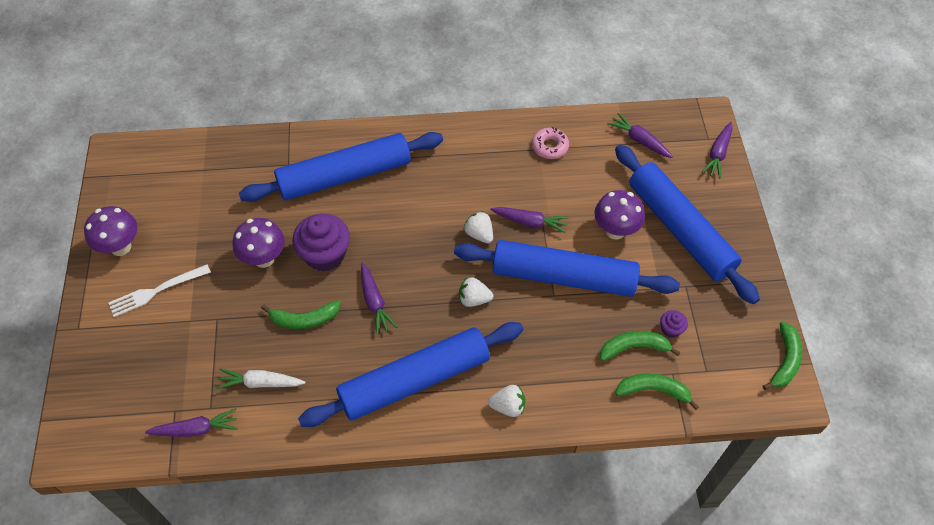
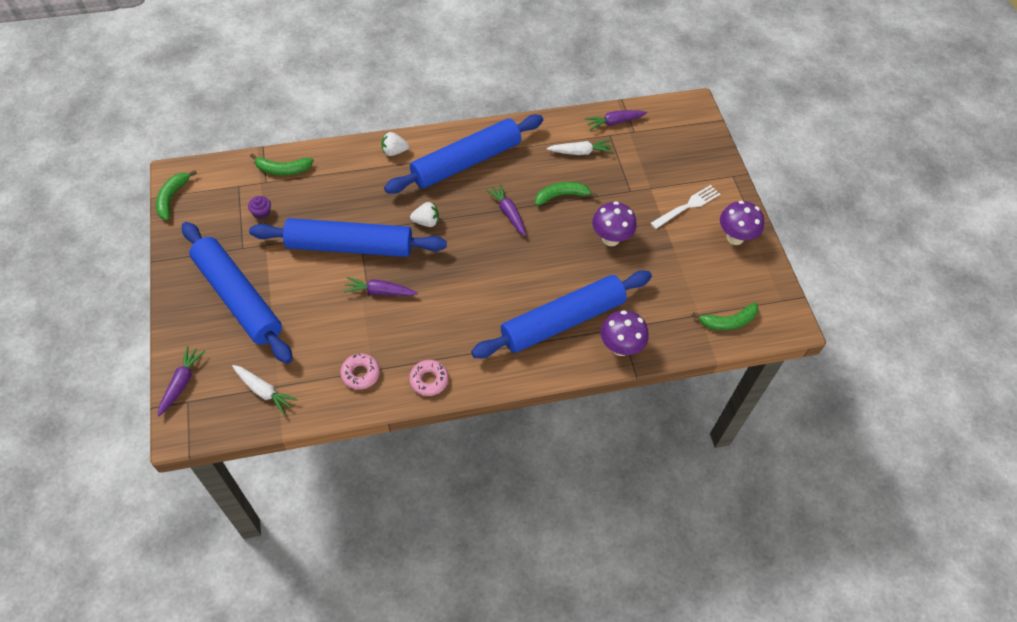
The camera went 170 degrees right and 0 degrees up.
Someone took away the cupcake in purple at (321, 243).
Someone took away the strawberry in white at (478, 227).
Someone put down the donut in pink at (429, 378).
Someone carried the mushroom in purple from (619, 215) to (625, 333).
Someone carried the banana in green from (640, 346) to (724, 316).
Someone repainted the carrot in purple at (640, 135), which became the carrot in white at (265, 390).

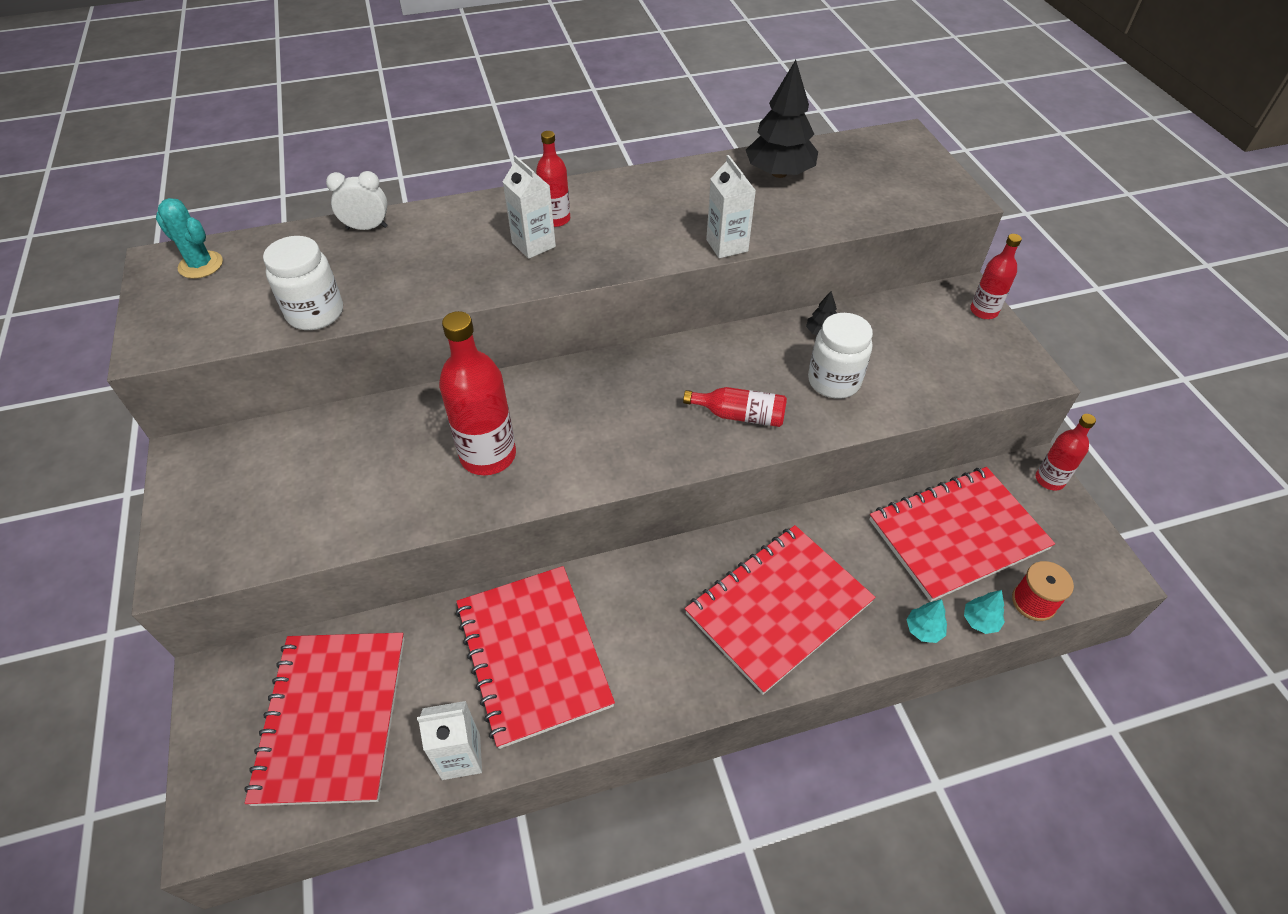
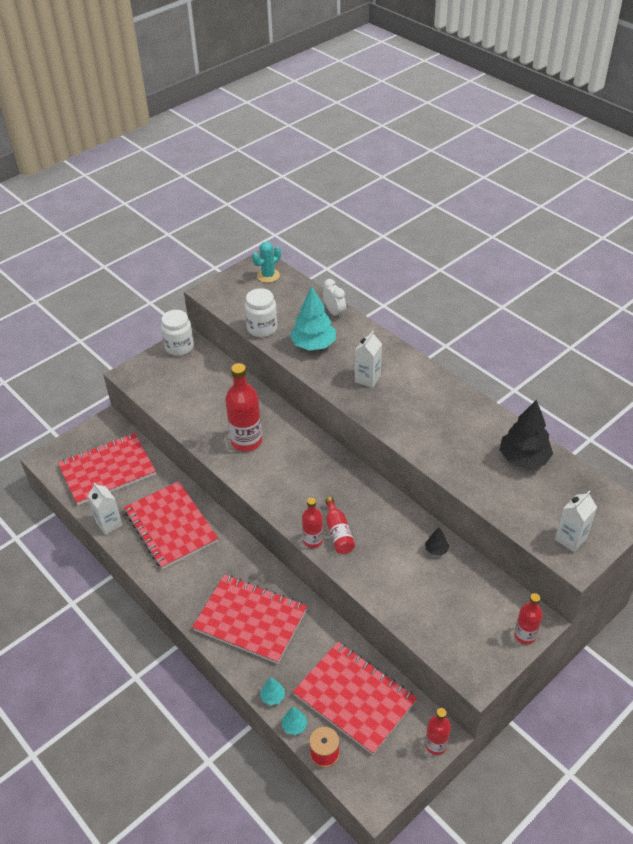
The camera went 65 degrees right and 5 degrees down.
Someone put down the tree in turquoise at (313, 319).
Someone carried the bottle in red from (553, 179) to (312, 523).
Someone carried the carton in white from (731, 206) to (576, 521).
Someone carried the jar in white from (840, 356) to (177, 333).
Someone rotated the cactus in turquoise at (189, 238) by 45 degrees clockwise.
Someone rotated the notebook in red at (535, 657) by 75 degrees counterclockwise.

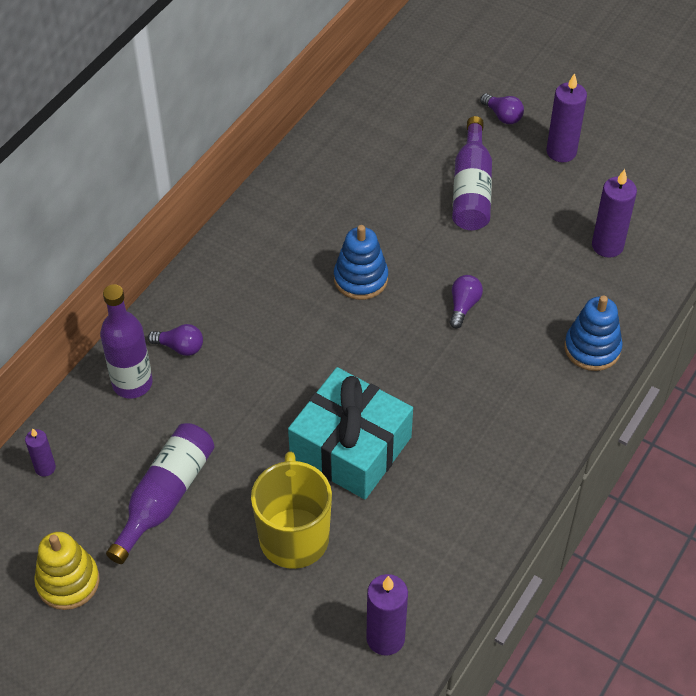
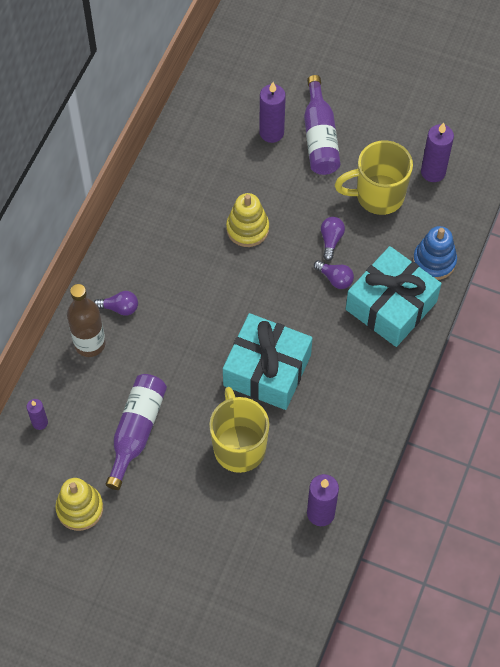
The camera went 10 degrees left and 10 degrees up.
Someone put down the mug in yellow at (374, 177).
Someone put down the gift in turquoise at (394, 296).
Someone carried the light bulb in purple from (502, 109) to (334, 274).
Someone carried the candle in purple from (566, 117) to (272, 112).
Someone repainted the bottle in purple at (126, 341), which became the bottle in brown at (86, 320).
Someone repainted the stacking toy in blue at (361, 262), which became the stacking toy in yellow at (247, 220).

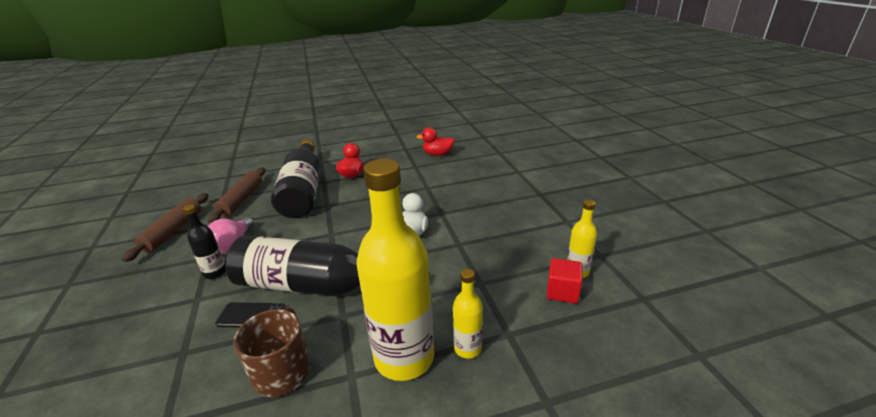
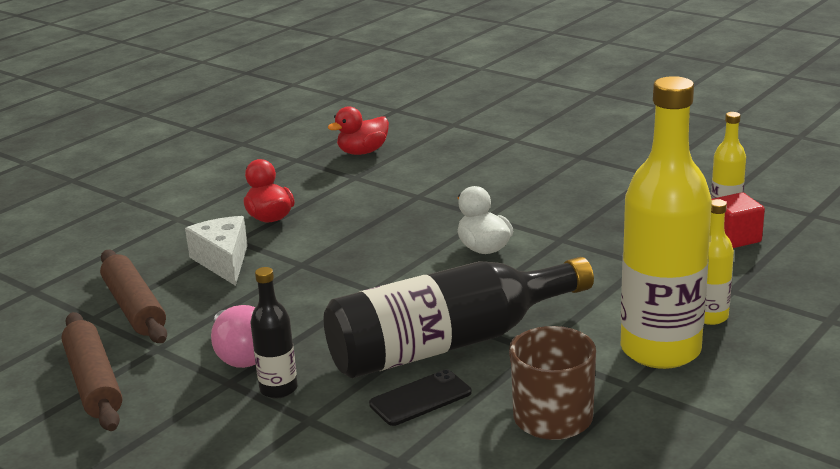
The camera went 35 degrees left and 5 degrees down.
Someone swapped the bottle in black at (295, 178) for the cheese in white at (216, 251).

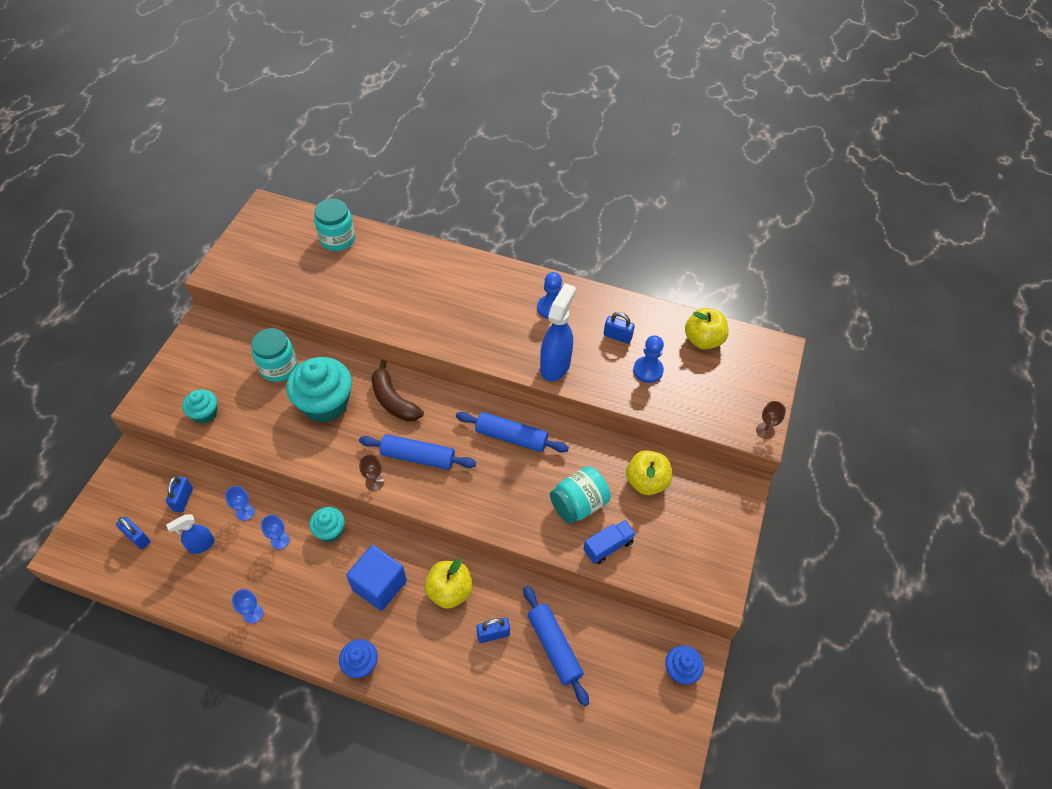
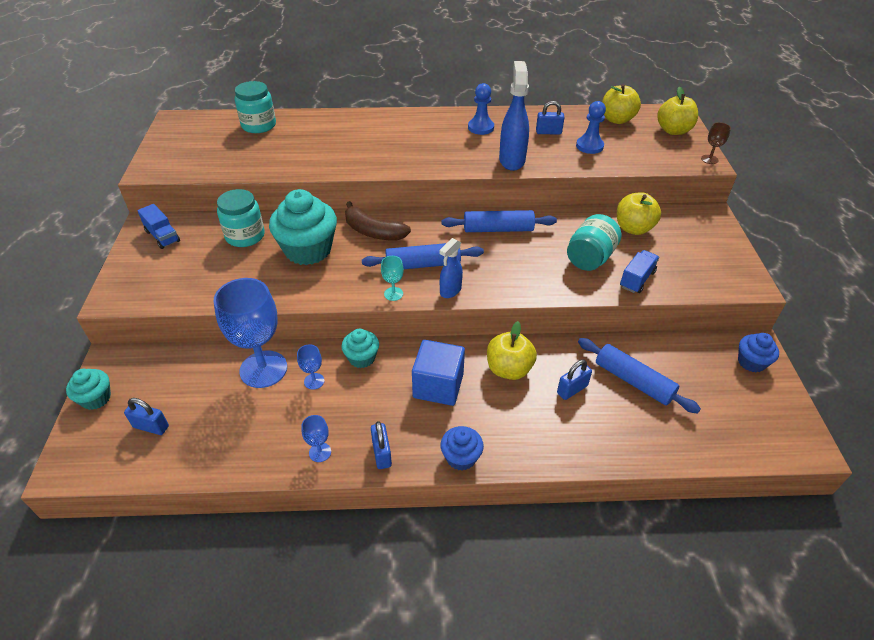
The camera went 20 degrees left and 10 degrees down.
Someone put down the truck in blue at (158, 226).
Someone put down the apple in yellow at (677, 111).
Someone carried the padlock in blue from (179, 494) to (381, 445).
Someone carried the spray bottle in blue from (190, 534) to (451, 268).
Someone carried the cupcake in turquoise from (199, 406) to (88, 389).
Someone repainted the goblet in brown at (371, 473), which became the goblet in turquoise at (392, 278).
Someone scaled the goblet in blue at (240, 503) by 2.35.

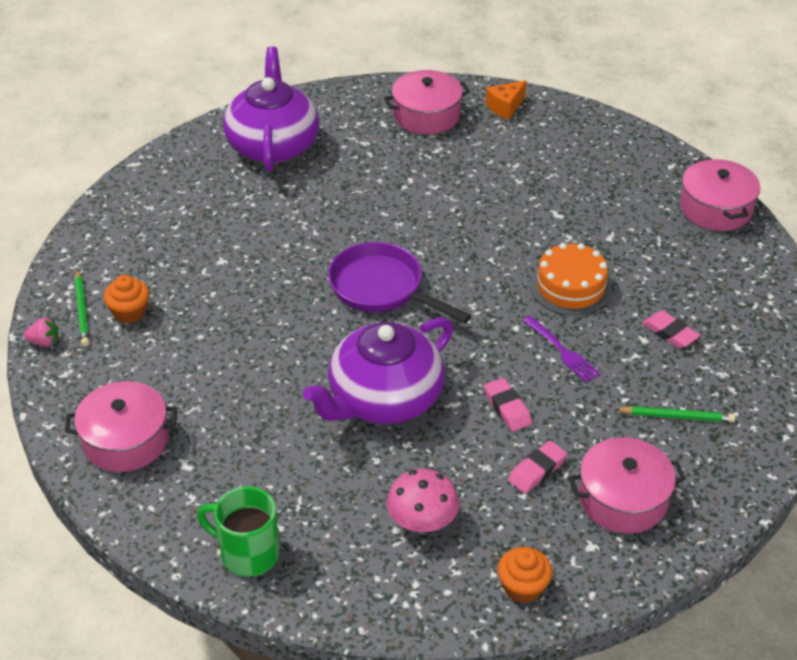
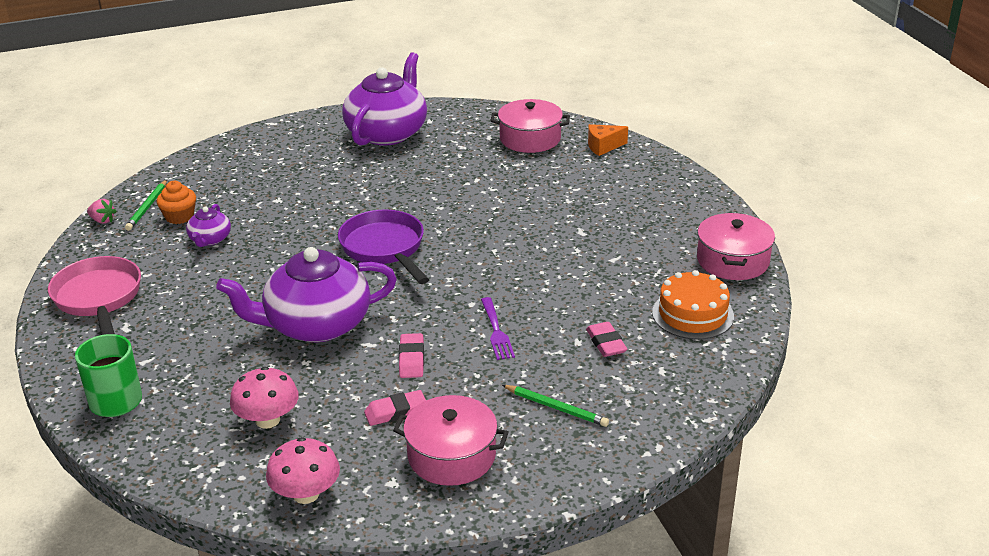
The camera went 25 degrees right and 10 degrees down.
Someone put down the teapot in purple at (208, 225).
Someone carried the cake in orange from (571, 279) to (693, 304).
Someone swapped the pot in pink at (121, 426) for the pan in pink at (94, 295).
Someone swapped the cupcake in orange at (525, 575) for the mushroom in pink at (303, 470).

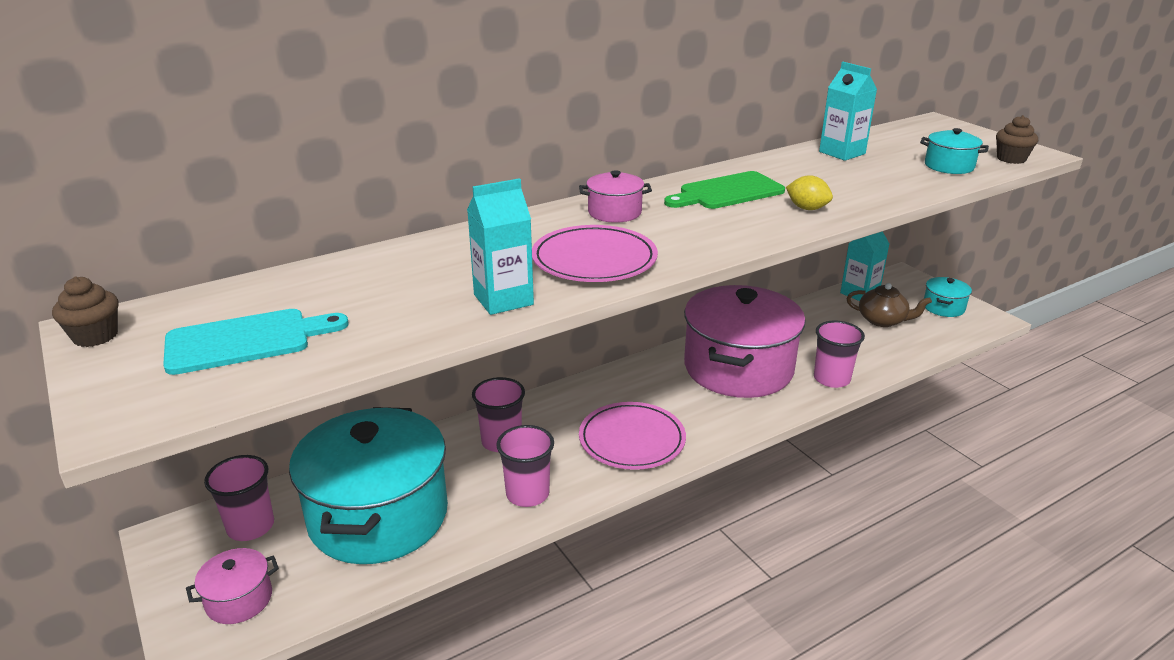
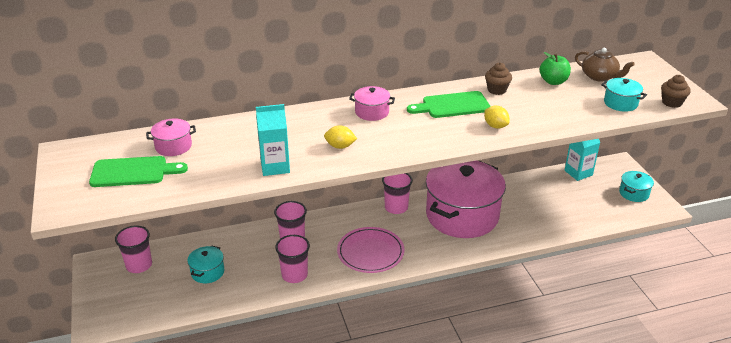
The camera went 15 degrees right and 5 degrees up.
Someone carried the cupcake in brown from (85, 311) to (498, 79).
Someone carried the pot in pink from (232, 586) to (171, 137).
Someone carried the cup in pink from (839, 354) to (397, 193).
Someone carried the teapot in brown from (889, 305) to (605, 65).
Someone swapped the plate in pink at (595, 253) for the lemon in yellow at (340, 137).
Someone swapped the carton in turquoise at (848, 111) for the apple in green at (555, 68).
Someone repainted the cutting board in turquoise at (256, 342), which became the cutting board in green at (138, 171).
Someone scaled the pot in turquoise at (368, 485) by 0.42.

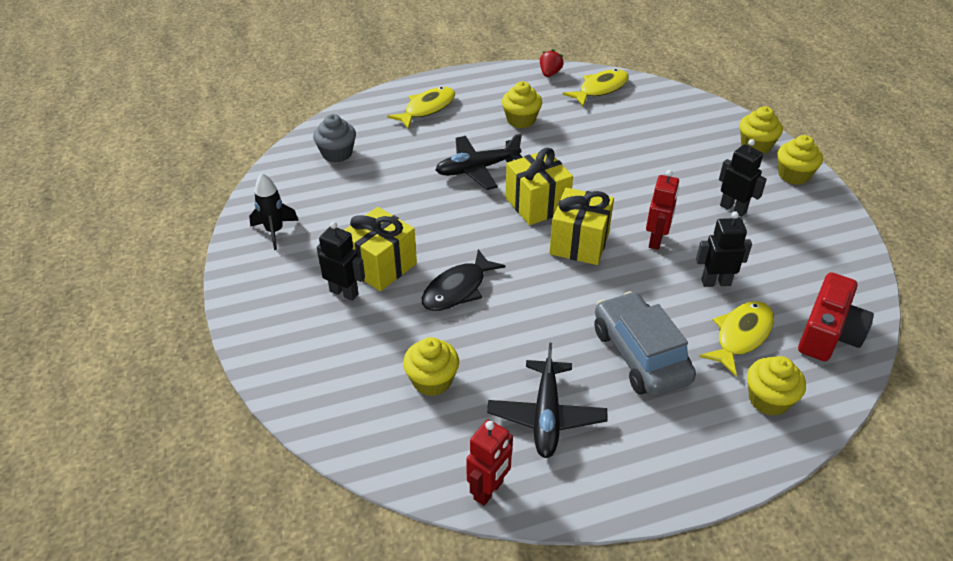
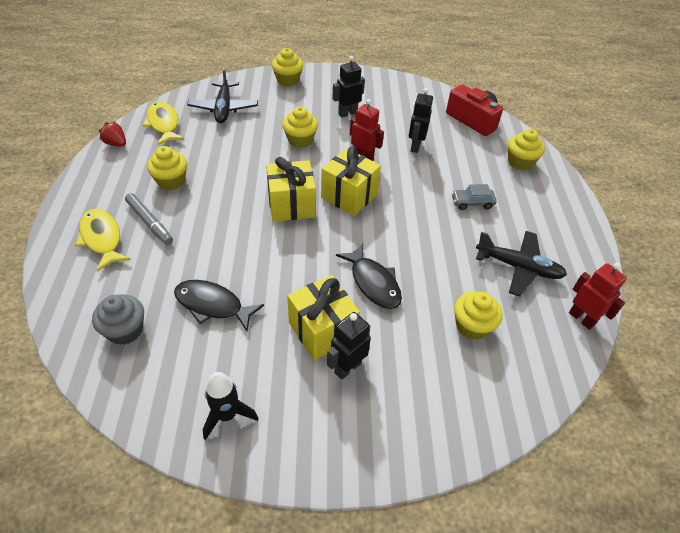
The camera went 75 degrees left and 5 degrees up.
Someone took away the fish in yellow at (736, 338).
Someone put down the marker in grey at (149, 219).
Someone put down the fish in black at (219, 305).
Someone carried the plane in black from (479, 161) to (222, 95).
Someone carried the cupcake in yellow from (800, 160) to (300, 127).
Someone scaled the car in grey at (645, 344) by 0.49.

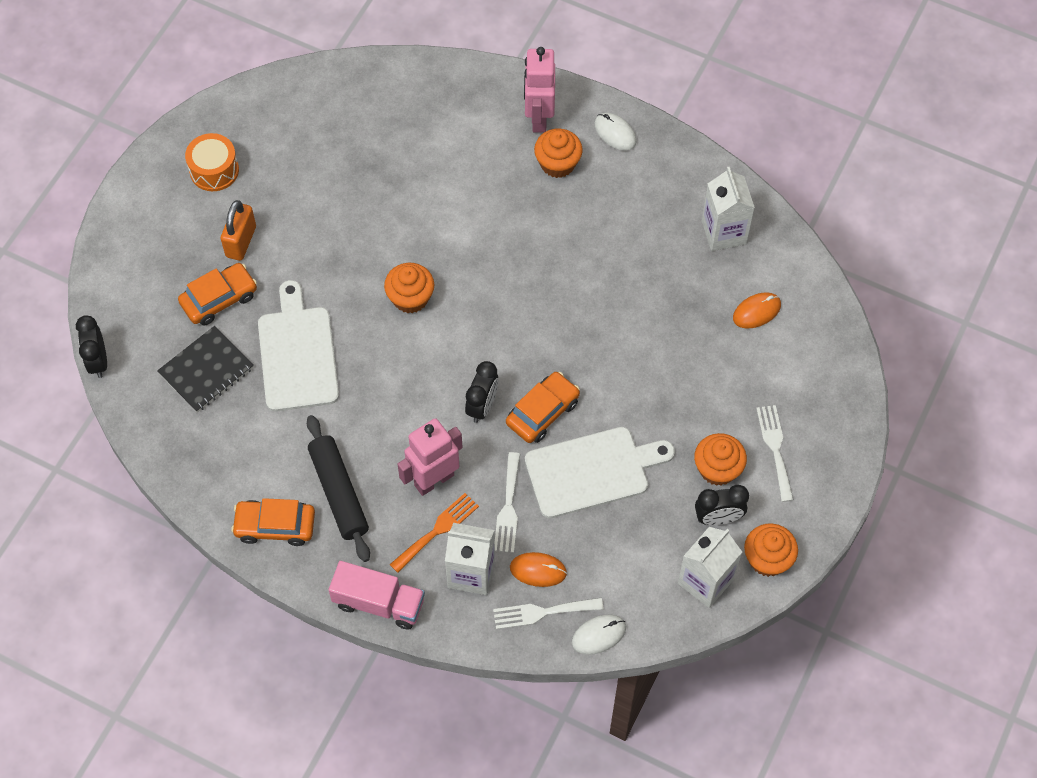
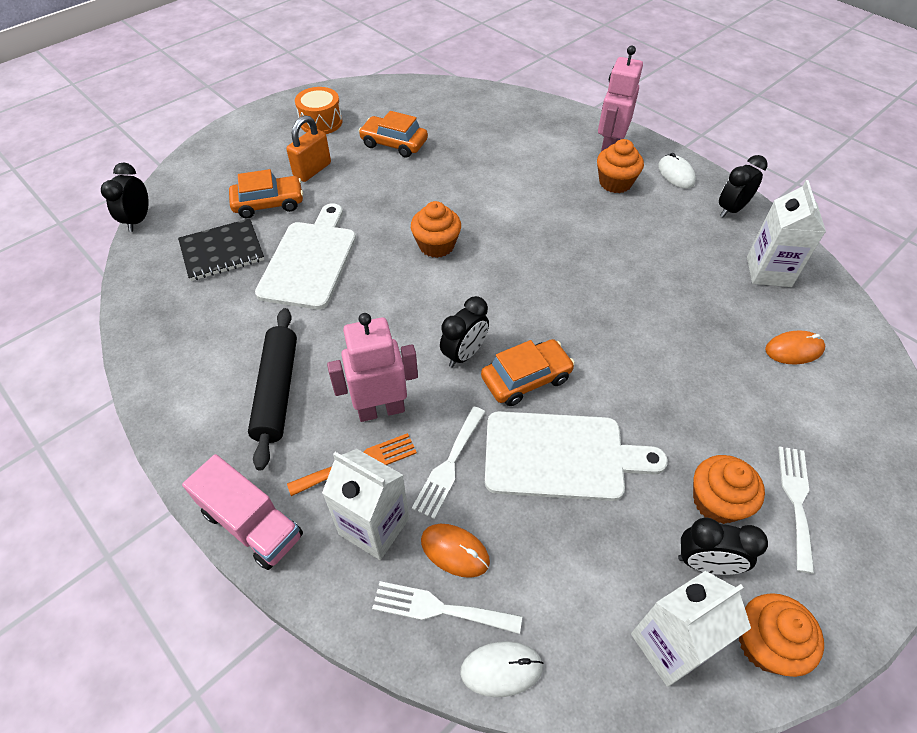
The camera went 20 degrees right and 10 degrees down.
Someone put down the clock in black at (743, 186).
Someone carried the car in orange from (273, 522) to (393, 134).

